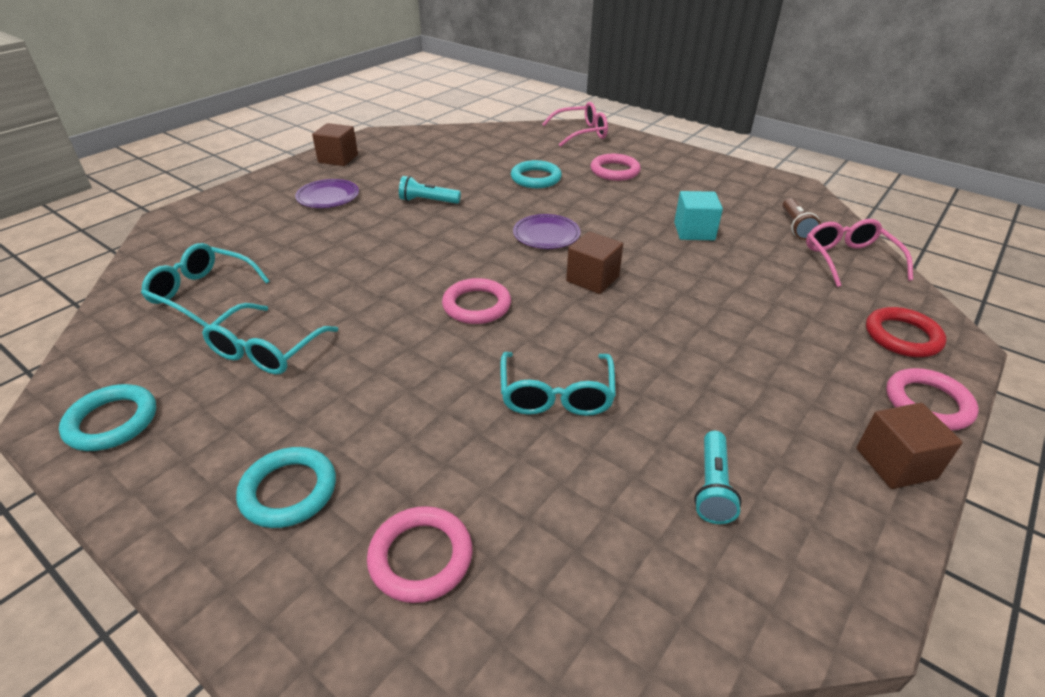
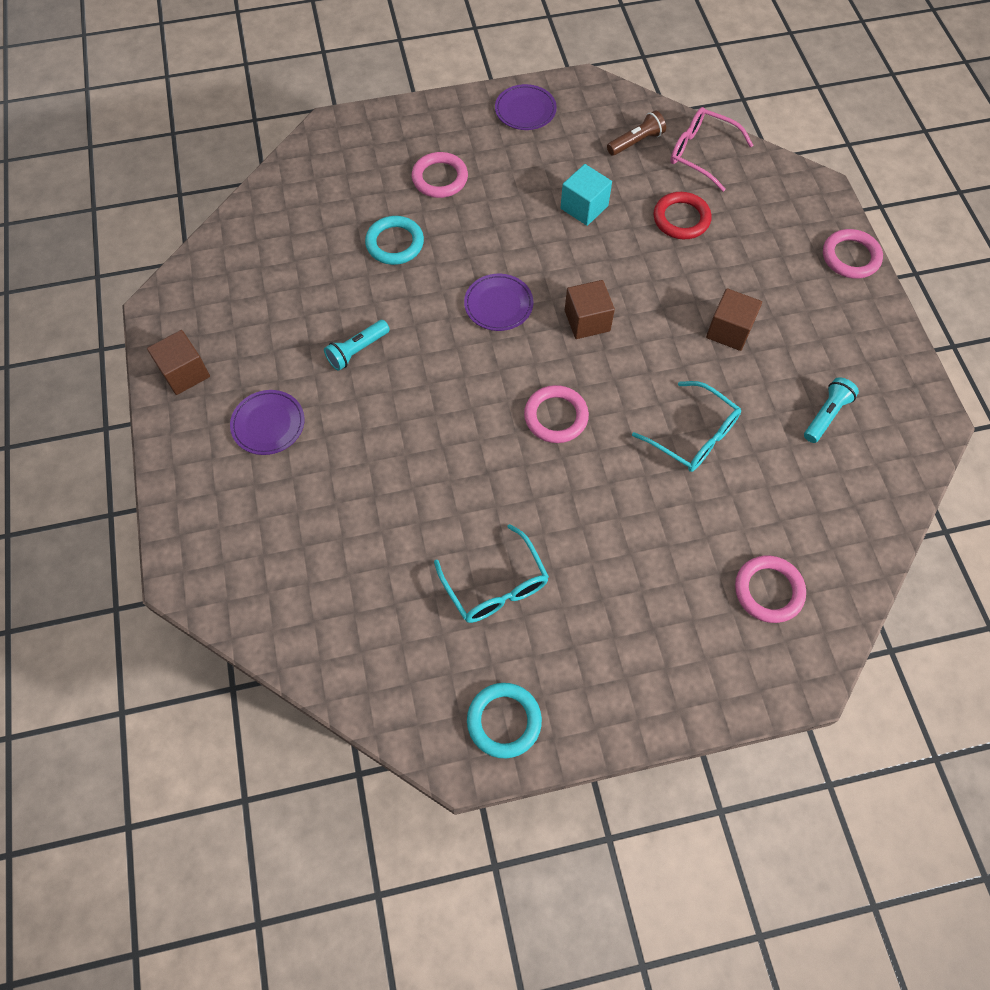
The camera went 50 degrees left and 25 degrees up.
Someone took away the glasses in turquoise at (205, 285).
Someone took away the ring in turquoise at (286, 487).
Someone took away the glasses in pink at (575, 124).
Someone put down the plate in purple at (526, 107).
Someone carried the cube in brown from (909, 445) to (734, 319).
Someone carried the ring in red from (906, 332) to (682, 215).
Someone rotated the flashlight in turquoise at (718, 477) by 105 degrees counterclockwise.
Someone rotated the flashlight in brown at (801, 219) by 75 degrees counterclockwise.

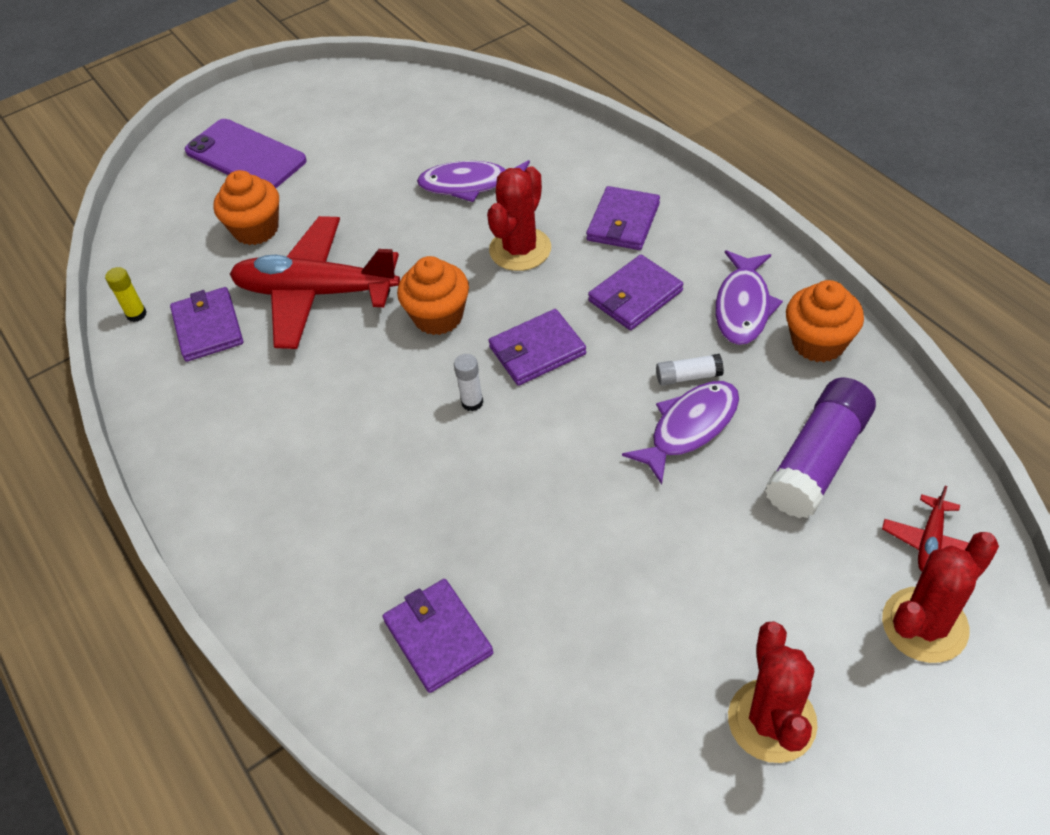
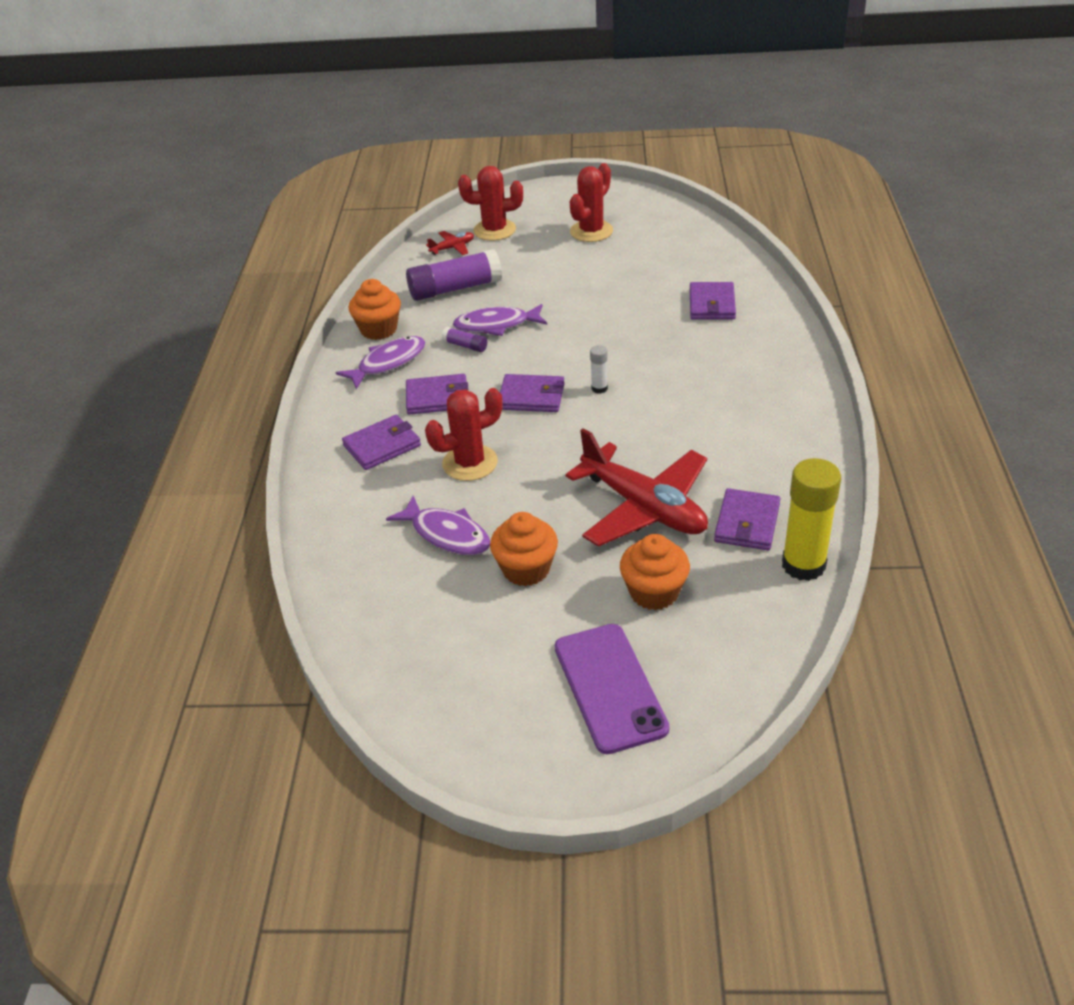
The camera went 145 degrees left and 10 degrees down.
Someone carried the cupcake in orange from (433, 295) to (524, 549).
Someone repainted the glue stick in white at (690, 369), which became the glue stick in purple at (464, 339).
Someone scaled the glue stick in yellow at (126, 294) by 2.17.

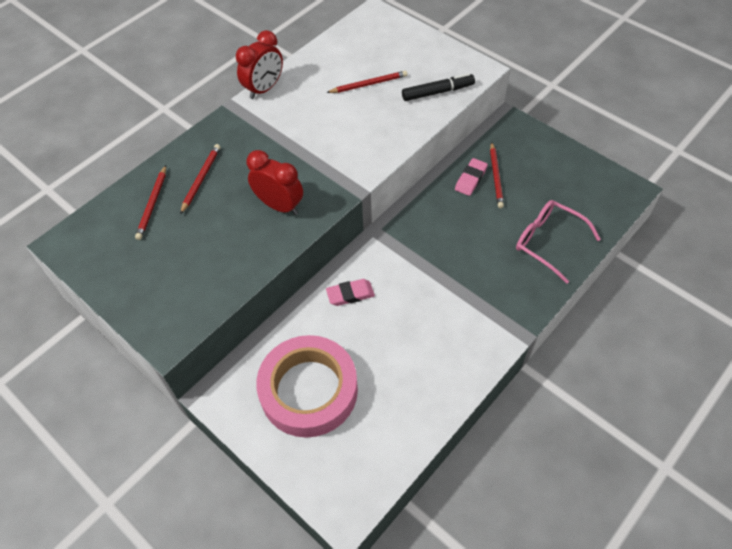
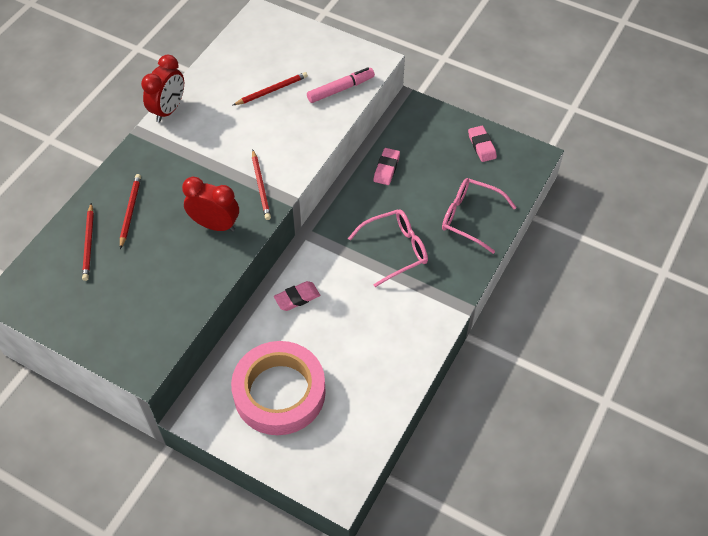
The camera went 15 degrees left and 0 degrees up.
Someone put down the glasses in pink at (388, 248).
Someone put down the eraser in pink at (482, 144).
Someone carried the pencil in red from (497, 175) to (261, 185).
Someone repainted the marker in black at (438, 87), which became the marker in pink at (341, 85).

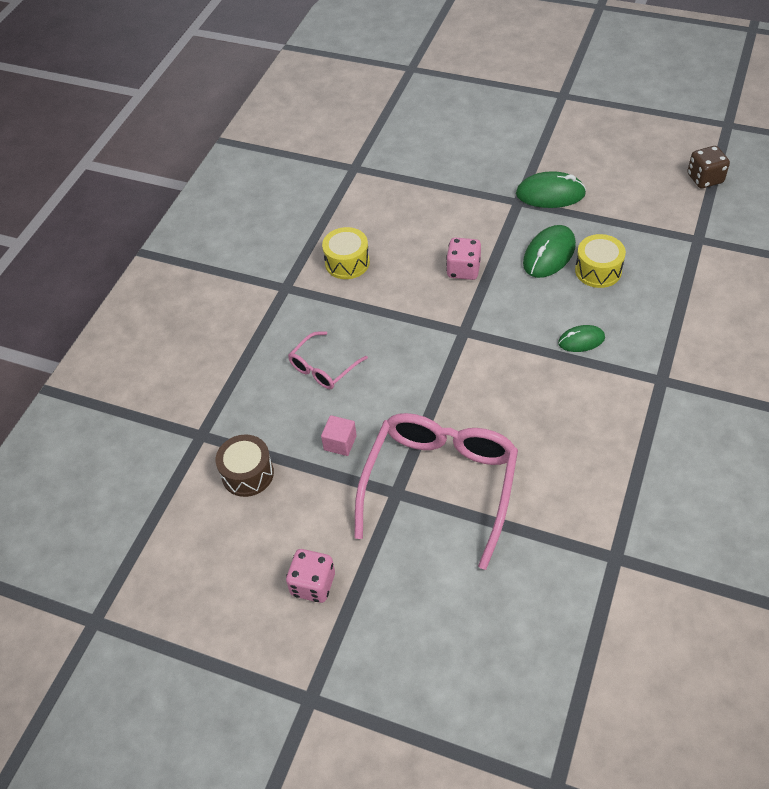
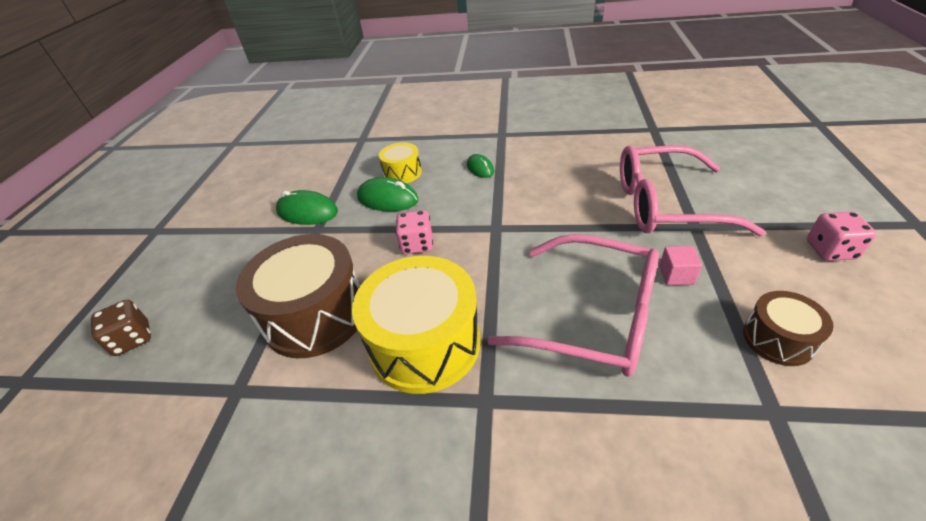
The camera went 105 degrees left and 10 degrees down.
Someone put down the drum in brown at (298, 296).
Someone carried the dice in brown from (708, 167) to (121, 328).
Someone rotated the mouse in green at (551, 189) by 60 degrees counterclockwise.
Someone scaled the glasses in pink at (328, 360) by 2.07.
Someone scaled the drum in yellow at (346, 253) by 1.93.

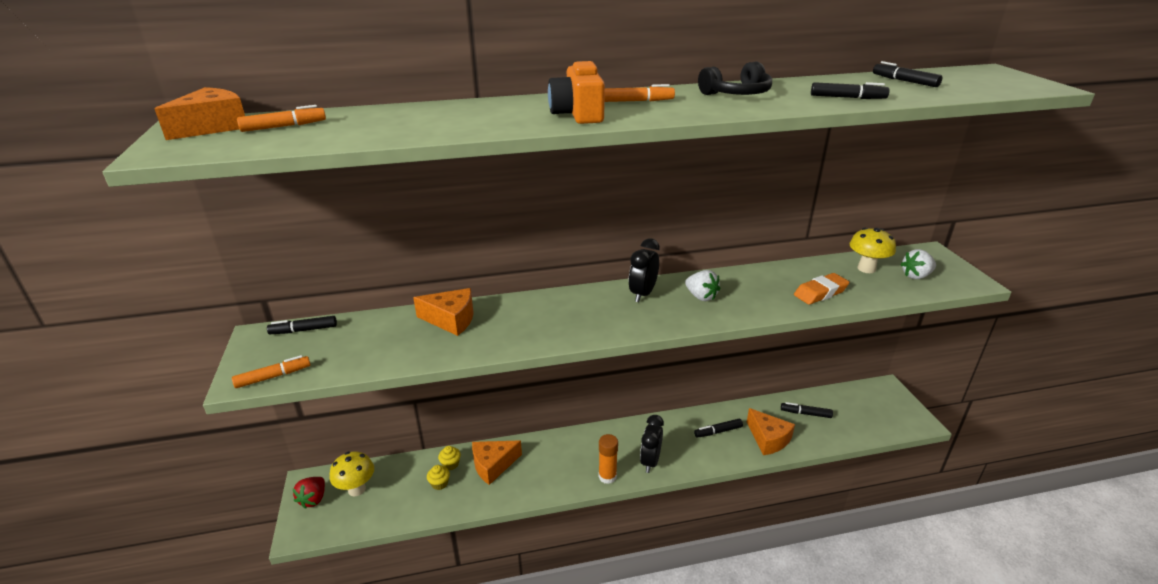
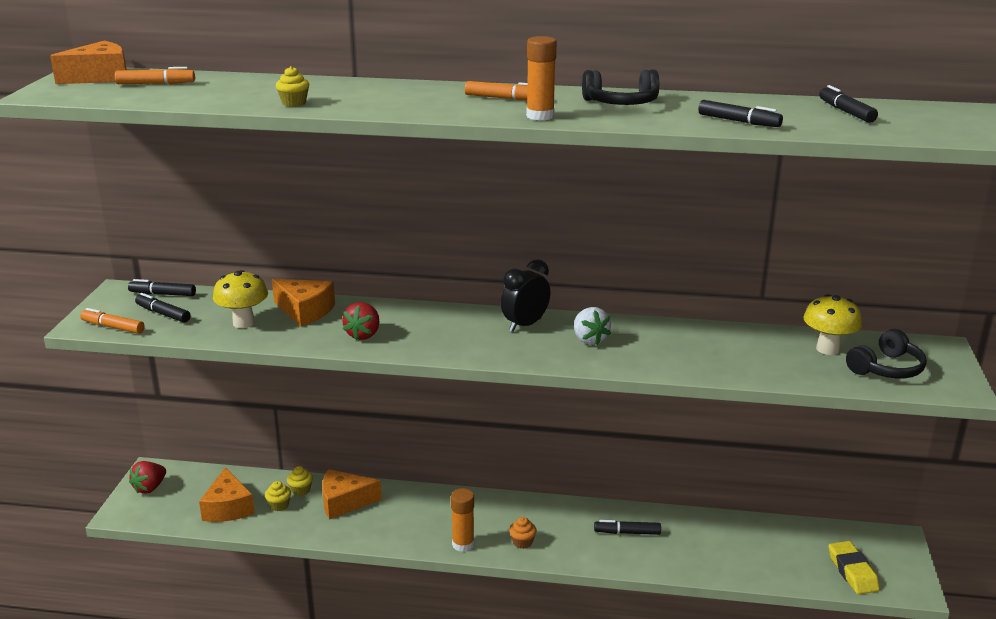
The camera went 20 degrees right and 5 degrees down.
Someone took away the camera in orange at (576, 92).
Someone took away the eraser in orange at (821, 289).
Someone put down the cupcake in yellow at (292, 86).
Someone put down the strawberry in red at (360, 321).
Someone put down the glue stick in orange at (541, 78).
Someone put down the eraser in yellow at (854, 567).
Someone carried the mushroom in yellow from (352, 473) to (240, 299).
Someone carried the cheese in orange from (771, 431) to (227, 494).
Someone carried the marker in black from (807, 410) to (163, 308).
Someone swapped the clock in black at (652, 444) for the cupcake in orange at (523, 533).
Someone swapped the strawberry in white at (918, 264) for the headphones in black at (886, 353).
Someone rotated the marker in orange at (271, 371) by 150 degrees counterclockwise.

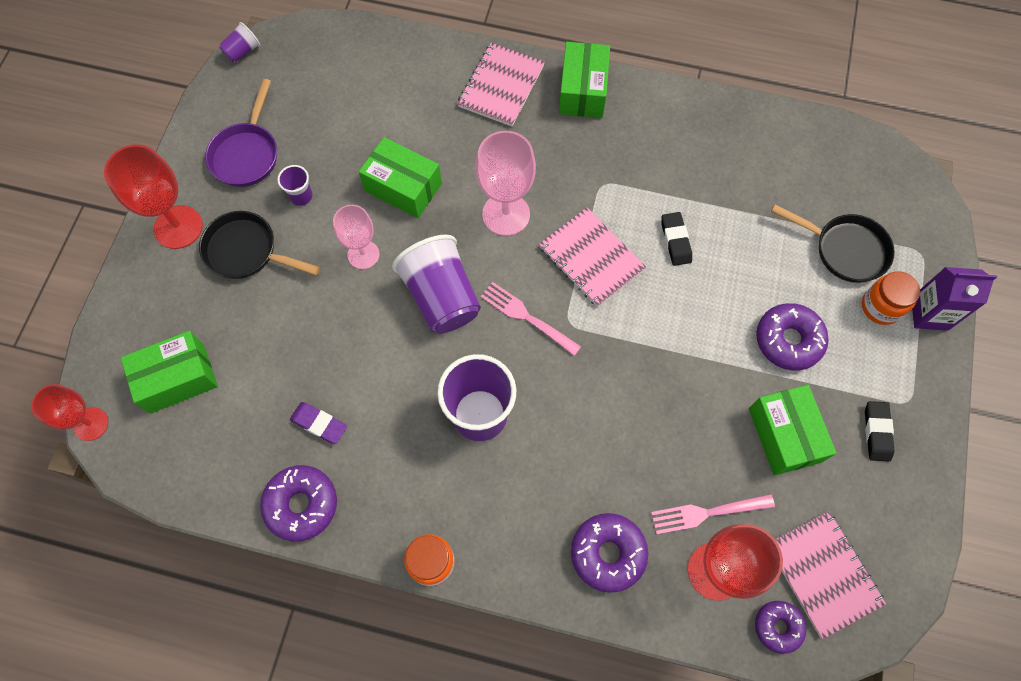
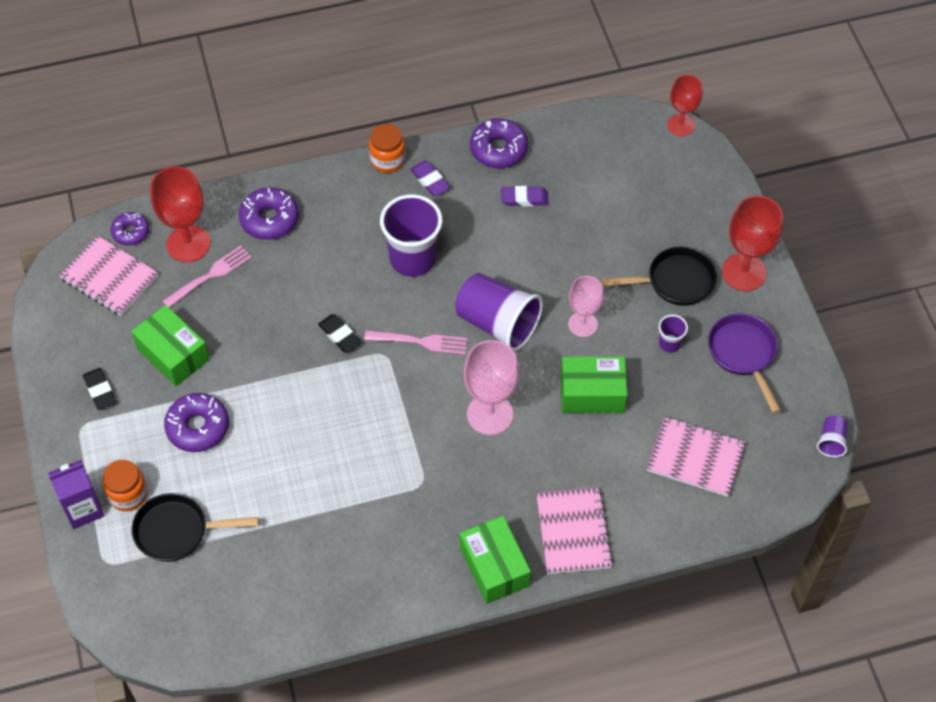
The camera went 150 degrees right and 10 degrees down.
Someone took away the box in green at (169, 372).
Someone put down the eraser in purple at (430, 178).
Someone carried the notebook in pink from (592, 257) to (696, 456).
Someone carried the eraser in black from (676, 239) to (339, 333).

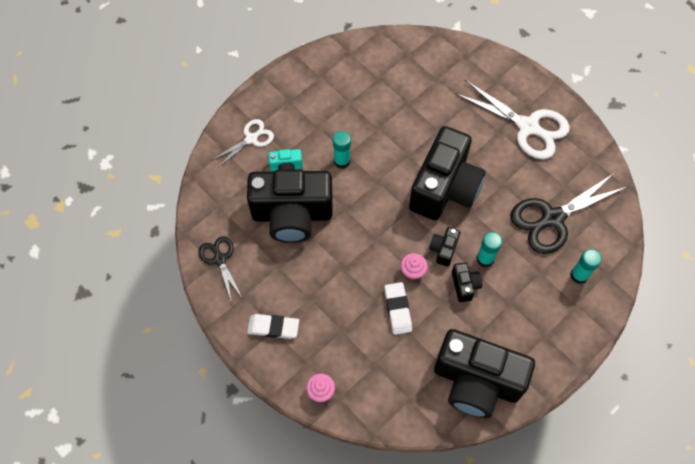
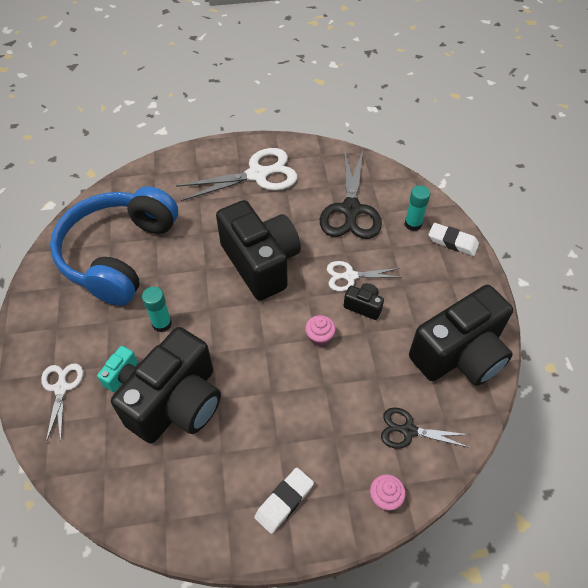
The camera went 55 degrees left and 10 degrees down.
Someone took away the camera in black at (444, 247).
Someone put down the headphones in blue at (114, 246).
Someone carried the scissors in black from (220, 269) to (425, 428).
Someone carried the eraser in white from (398, 308) to (454, 239).
Someone swapped the glue stick in turquoise at (489, 249) for the scissors in white at (363, 276).

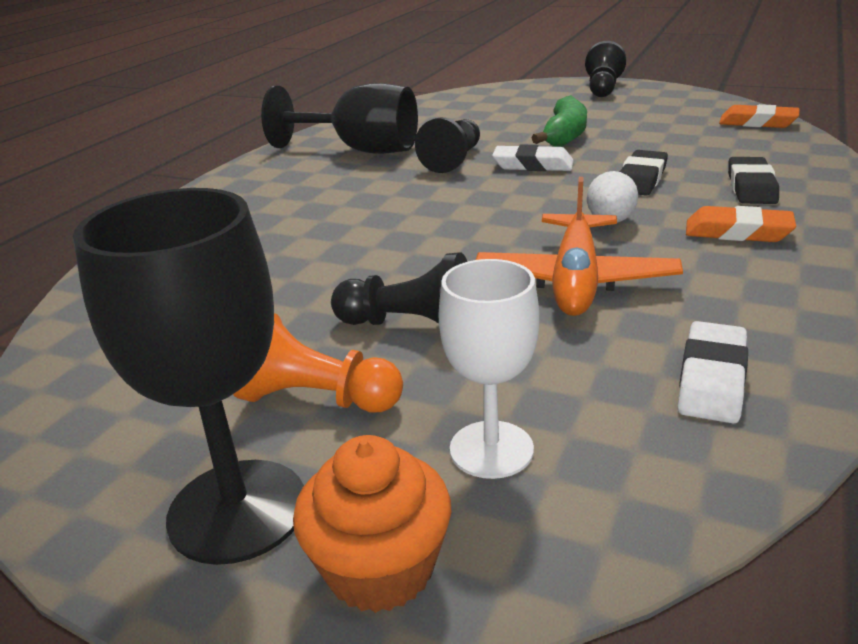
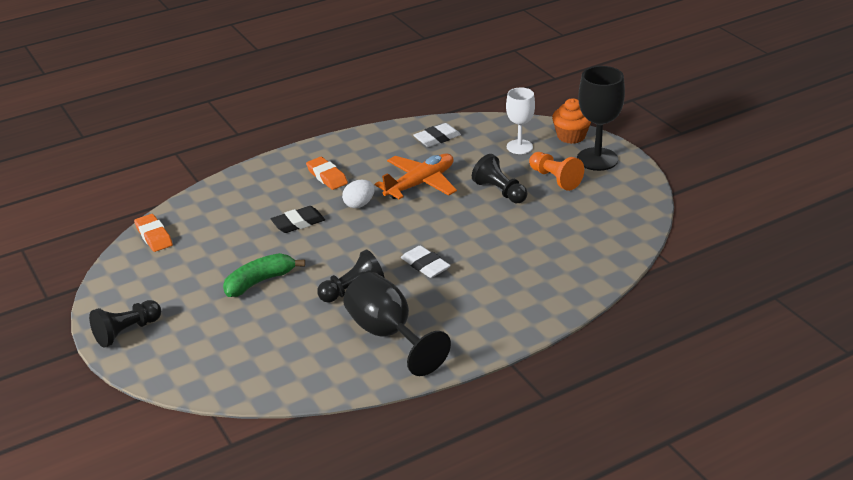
The camera went 145 degrees left and 5 degrees up.
Someone took away the eraser in black at (753, 180).
Someone carried the eraser in white from (533, 158) to (426, 261).

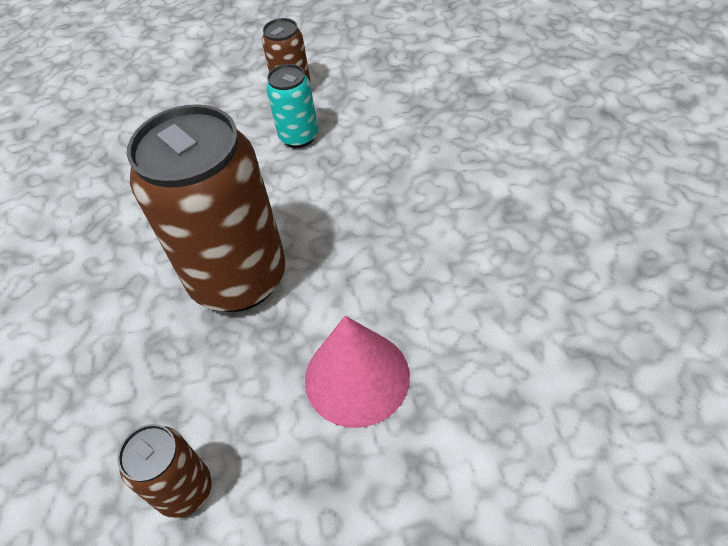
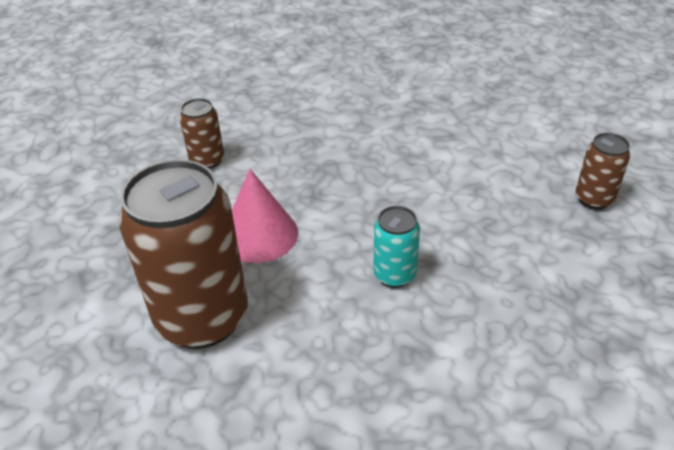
The camera went 90 degrees right and 10 degrees down.
Someone carried the can in brown from (206, 208) to (183, 254).
Someone carried the can in turquoise from (292, 106) to (396, 247).

